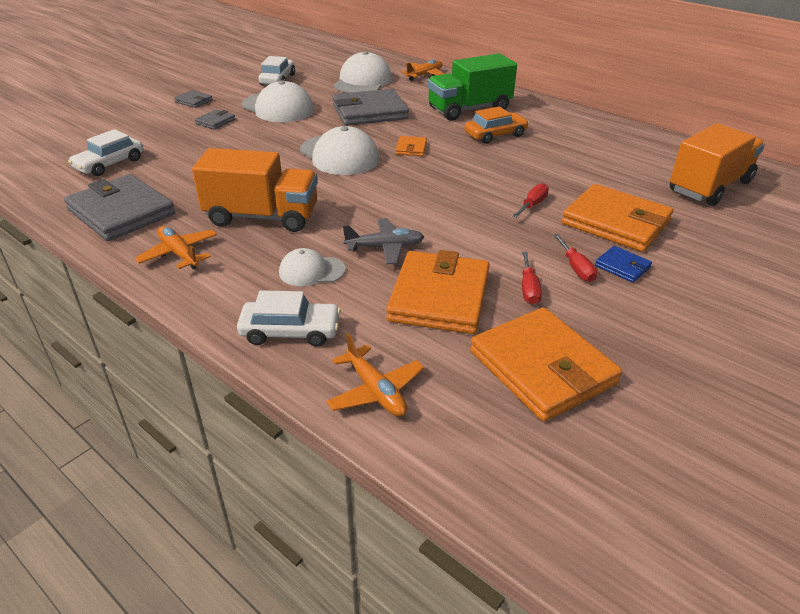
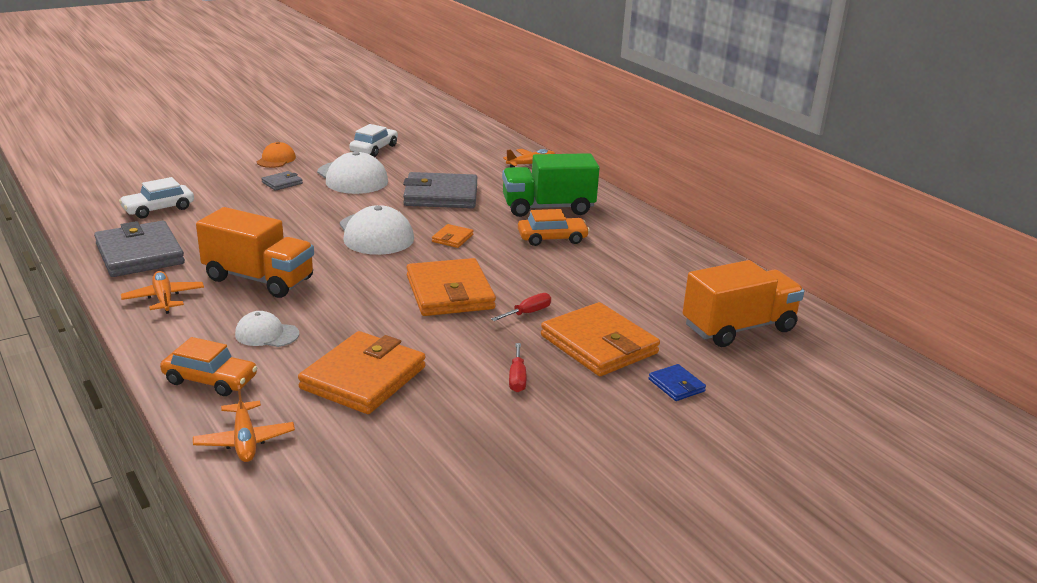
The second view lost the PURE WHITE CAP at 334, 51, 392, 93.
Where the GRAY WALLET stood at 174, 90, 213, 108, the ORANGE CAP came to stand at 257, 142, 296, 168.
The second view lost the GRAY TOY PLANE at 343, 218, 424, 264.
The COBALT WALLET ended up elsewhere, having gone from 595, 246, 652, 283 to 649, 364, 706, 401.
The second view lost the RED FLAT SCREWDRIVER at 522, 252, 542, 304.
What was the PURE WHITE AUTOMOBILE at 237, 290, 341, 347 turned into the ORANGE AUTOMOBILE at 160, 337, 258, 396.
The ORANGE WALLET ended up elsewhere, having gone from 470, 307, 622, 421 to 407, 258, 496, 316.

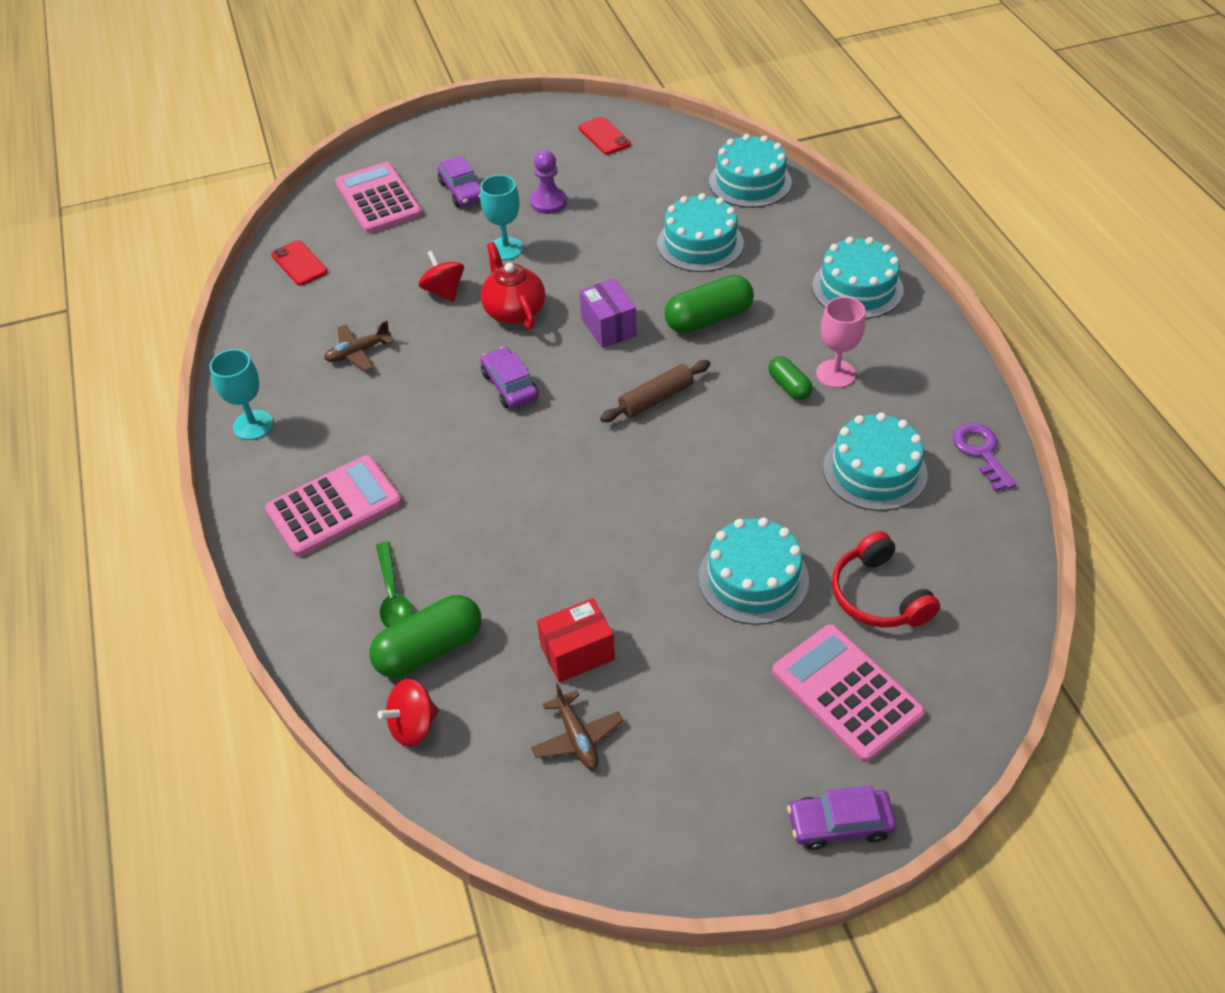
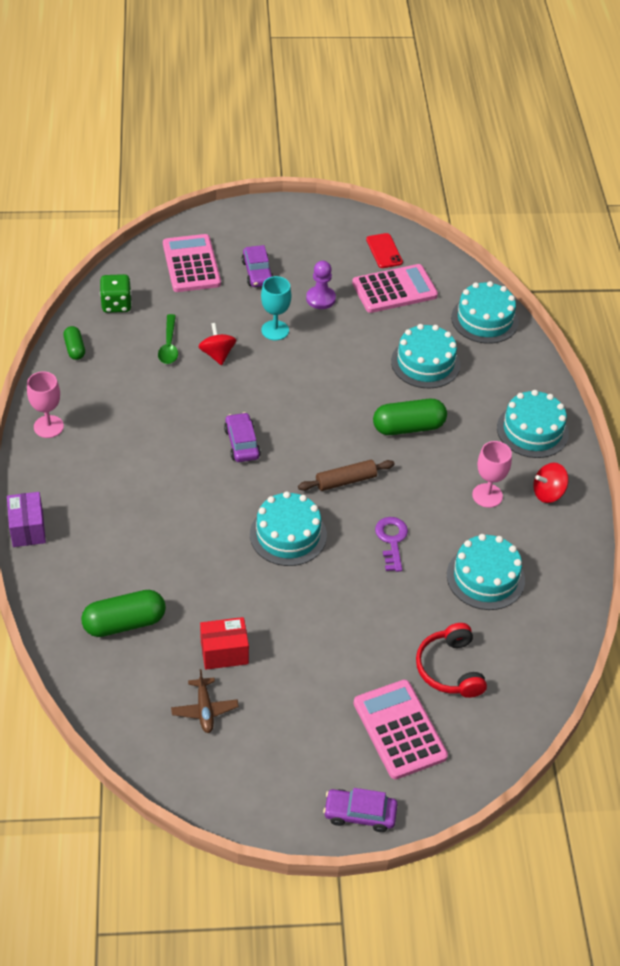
Where the RED PHONE stood at 271, 240, 328, 286, the EMERALD DICE came to stand at 100, 274, 132, 313.
The second view lost the RED TEAPOT at 481, 242, 545, 329.
The PURPLE PARCEL ended up elsewhere, having gone from 579, 279, 637, 348 to 7, 492, 46, 547.
The second view lost the BROWN TOY PLANE at 324, 320, 393, 372.
What was the TURQUOISE CHALICE at 210, 349, 273, 440 turned into the ROSY CHALICE at 27, 371, 64, 438.
The EMERALD CAPSULE ended up elsewhere, having gone from 768, 356, 813, 400 to 63, 326, 85, 360.
The PURPLE LATCHKEY ended up elsewhere, having gone from 953, 423, 1016, 491 to 375, 517, 408, 572.
The ROSY POCKET CALCULATOR ended up elsewhere, having gone from 265, 455, 402, 557 to 352, 264, 438, 313.
The TURQUOISE CAKE ended up elsewhere, having gone from 698, 517, 809, 625 to 250, 491, 327, 566.
The EMERALD TABLESPOON ended up elsewhere, having gone from 376, 542, 413, 628 to 158, 314, 178, 364.
The RED SPINNING TOP ended up elsewhere, having gone from 378, 679, 439, 747 to 533, 463, 569, 503.

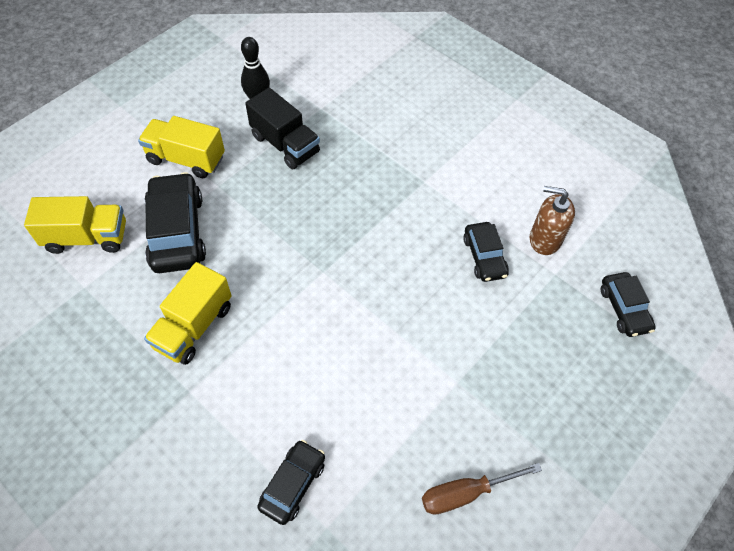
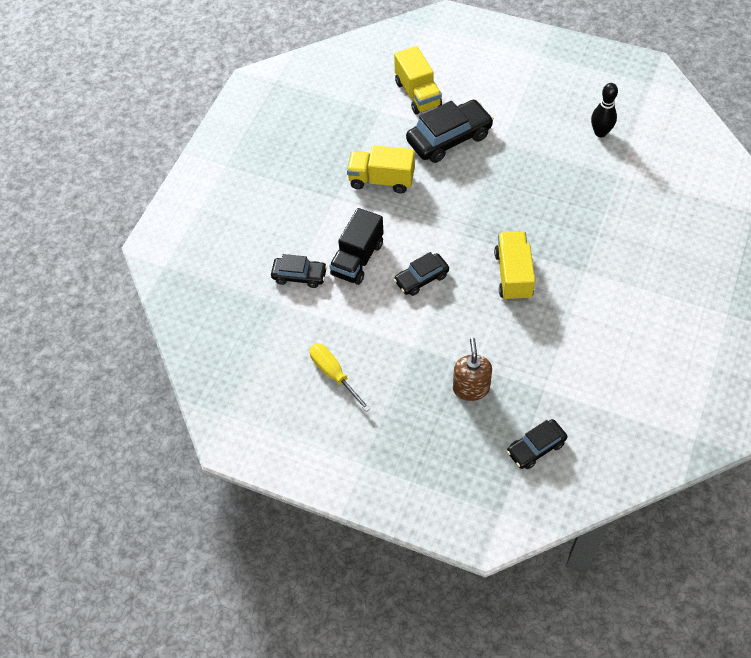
The BLACK LORRY ended up elsewhere, having gone from 245, 88, 320, 169 to 329, 208, 384, 285.
The GOLDEN LORRY ended up elsewhere, having gone from 138, 116, 225, 178 to 494, 231, 535, 301.
The BROWN SOAP PUMP ended up elsewhere, having gone from 530, 186, 575, 255 to 453, 338, 492, 401.
The BLACK AUTOMOBILE ended up elsewhere, having gone from 463, 222, 509, 282 to 394, 252, 449, 296.
What was the BROWN FLAT SCREWDRIVER at 422, 463, 542, 515 turned into the GOLDEN FLAT SCREWDRIVER at 310, 344, 371, 412.

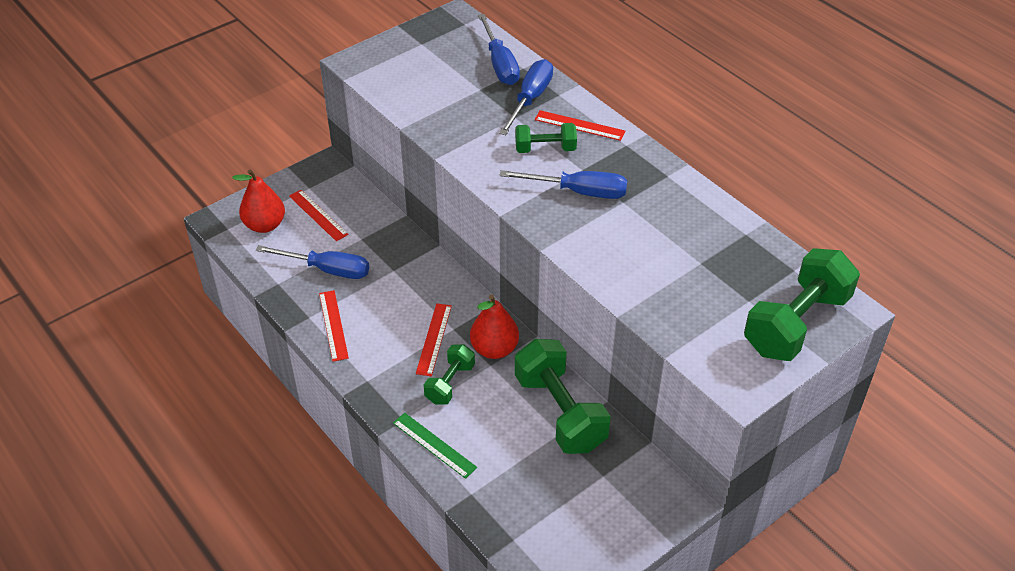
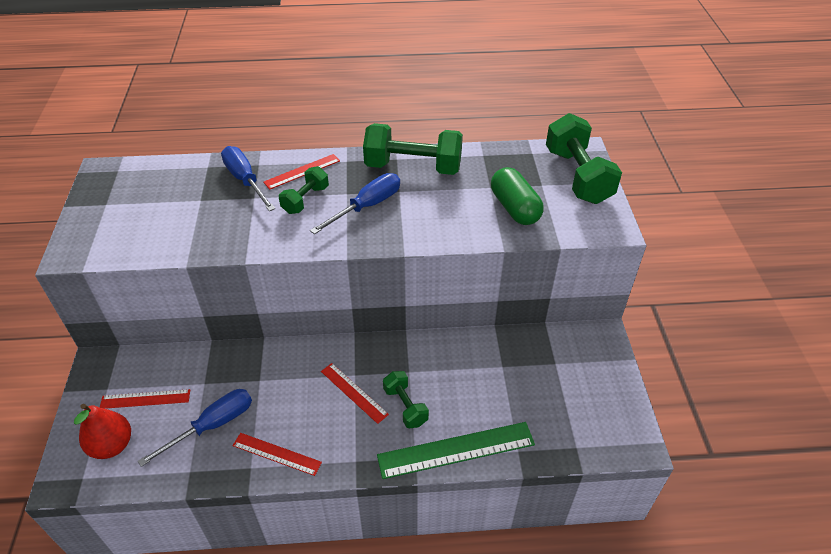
The second view lost the COBALT FLAT SCREWDRIVER at 478, 14, 520, 85.
The second view lost the RED TOY PEAR at 470, 295, 519, 359.
The EMERALD HAND WEIGHT ended up elsewhere, having gone from 515, 339, 611, 454 to 363, 123, 463, 175.
The size of the EMERALD MEASURING STICK at 393, 413, 477, 479 changed by a factor of 1.71.
The second view gained the EMERALD CAPSULE at 491, 167, 544, 225.

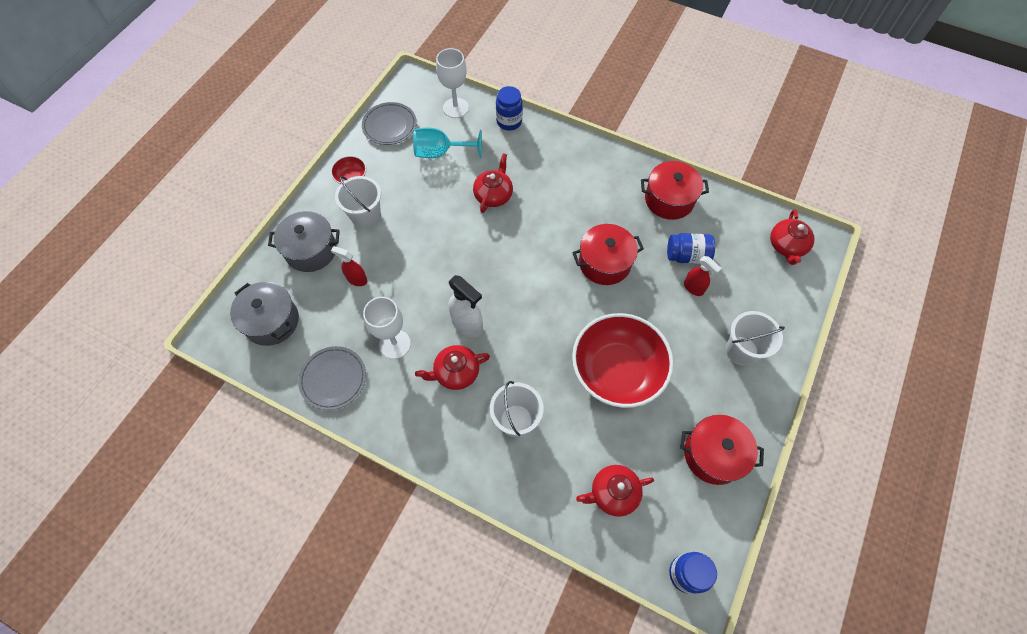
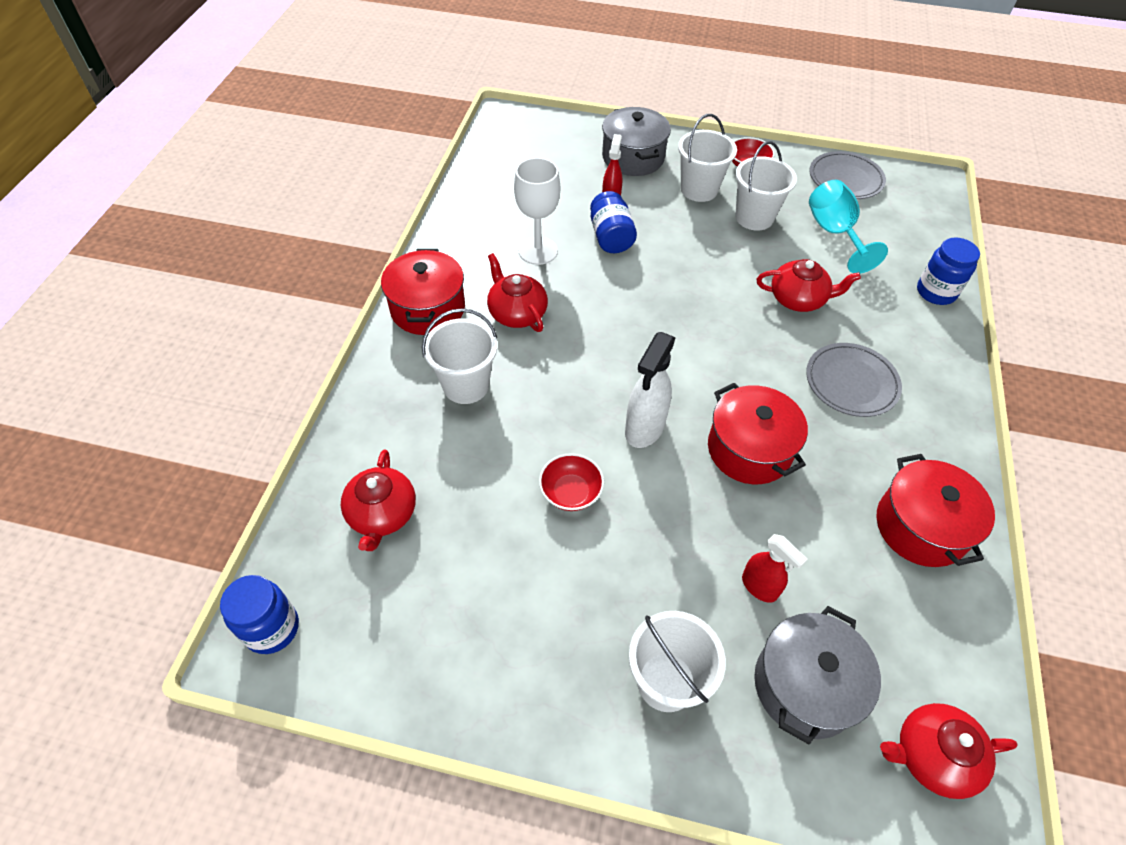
The second view lost the PURE WHITE CHALICE at 436, 48, 469, 118.
The COBALT PRESERVE JAR ended up elsewhere, having gone from 667, 233, 715, 264 to 590, 191, 637, 253.
The RED SPRAY CLEANER at 684, 256, 722, 296 ended up facing another way, 75 degrees counterclockwise from before.
The PURE WHITE SPRAY CLEANER ended up elsewhere, having gone from 449, 275, 483, 337 to 625, 332, 676, 448.
The GRAY COOKING POT ended up elsewhere, having gone from 230, 282, 299, 346 to 754, 606, 881, 745.
The size of the RED DEEP DISH at 572, 313, 674, 408 changed by a factor of 0.43.
The GRAY FLAT DISH ended up elsewhere, having gone from 298, 346, 366, 410 to 806, 343, 902, 417.
The RED COOKING POT ended up elsewhere, having gone from 680, 415, 764, 485 to 381, 249, 465, 335.
The RED TEAPOT at 576, 465, 654, 517 ended up facing another way, 150 degrees counterclockwise from before.
The second view gained the PURE WHITE BUCKET at 735, 141, 797, 231.

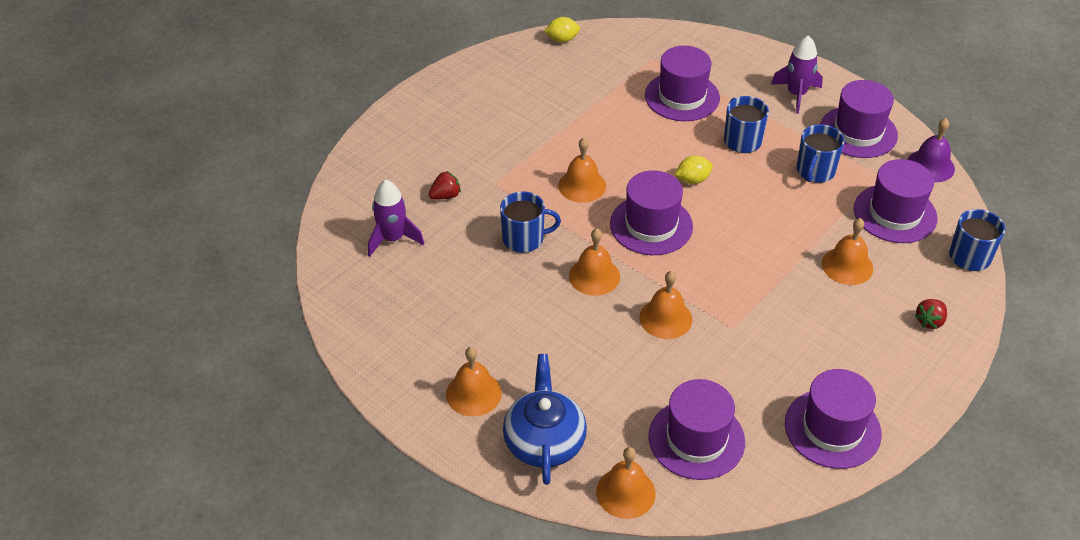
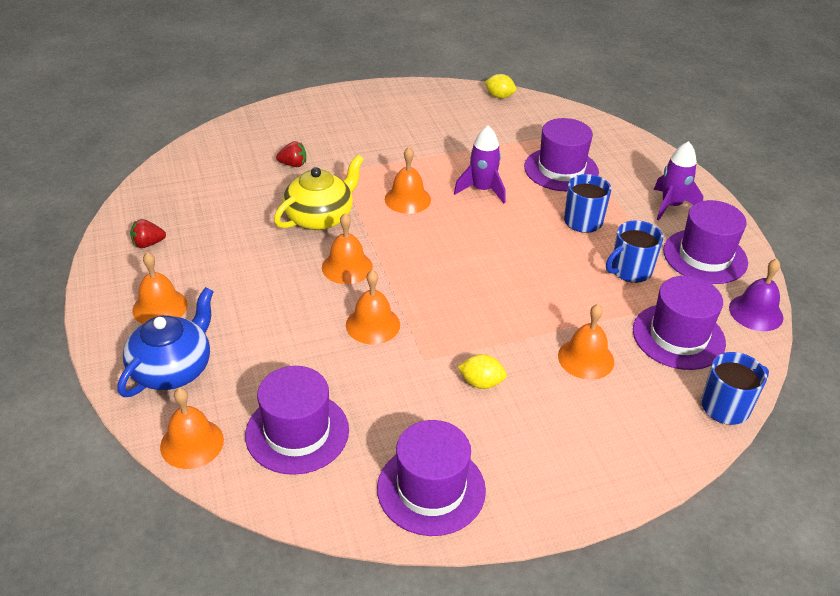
The GOLDEN CITRUS FRUIT ended up elsewhere, having gone from 675, 156, 713, 184 to 458, 354, 507, 389.
The second view lost the PURPLE TOP HAT at 610, 170, 693, 255.
The PURPLE SPACESHIP ended up elsewhere, having gone from 368, 180, 424, 257 to 454, 126, 506, 203.
Where the COBALT TEA MUG stood at 500, 191, 561, 253, the GOLDEN TEAPOT came to stand at 274, 155, 364, 230.
The RED BERRY ended up elsewhere, having gone from 914, 299, 947, 329 to 130, 219, 166, 248.

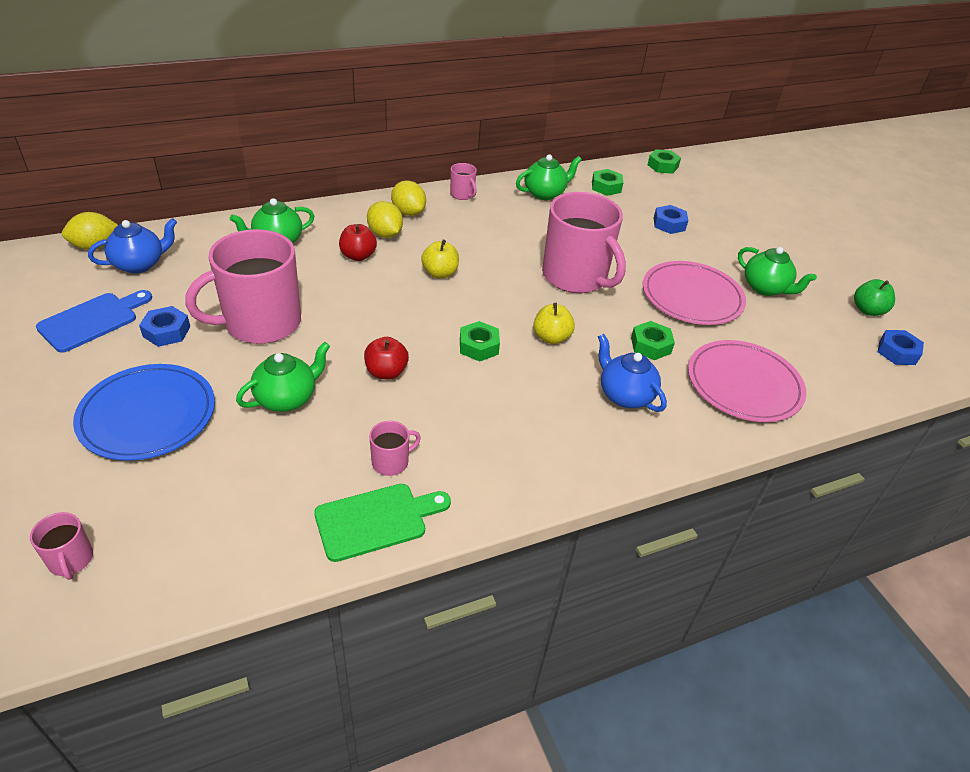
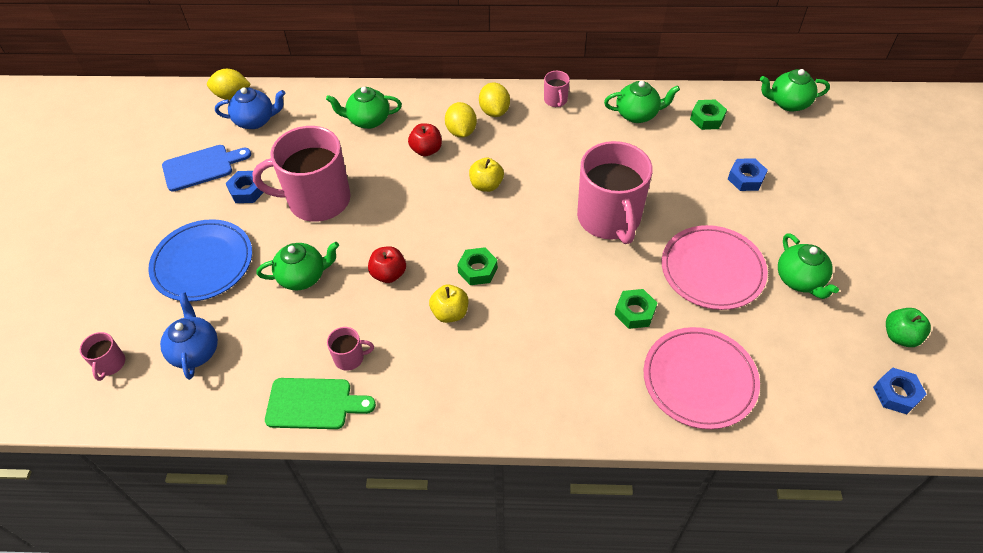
Where the EMERALD HEXAGON NUT stood at 647, 149, 681, 174, the EMERALD TEAPOT came to stand at 760, 69, 830, 112.
The GOLDEN APPLE ended up elsewhere, having gone from 533, 303, 575, 344 to 429, 284, 468, 323.
The COBALT TEAPOT ended up elsewhere, having gone from 598, 334, 667, 412 to 160, 292, 218, 380.

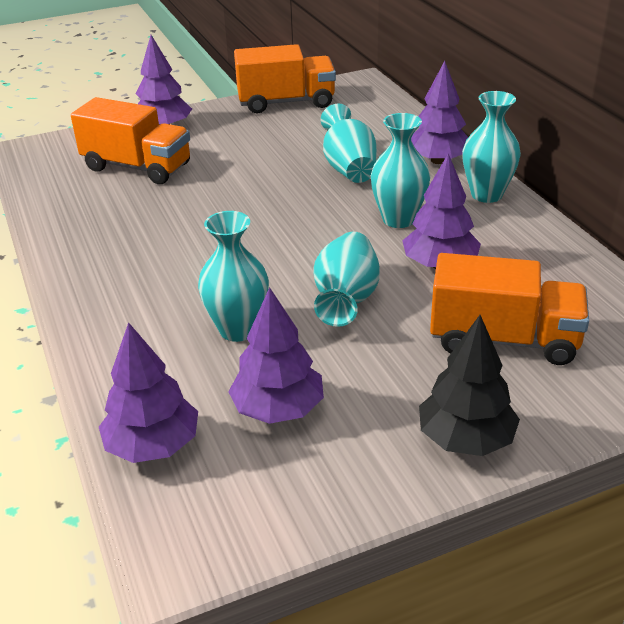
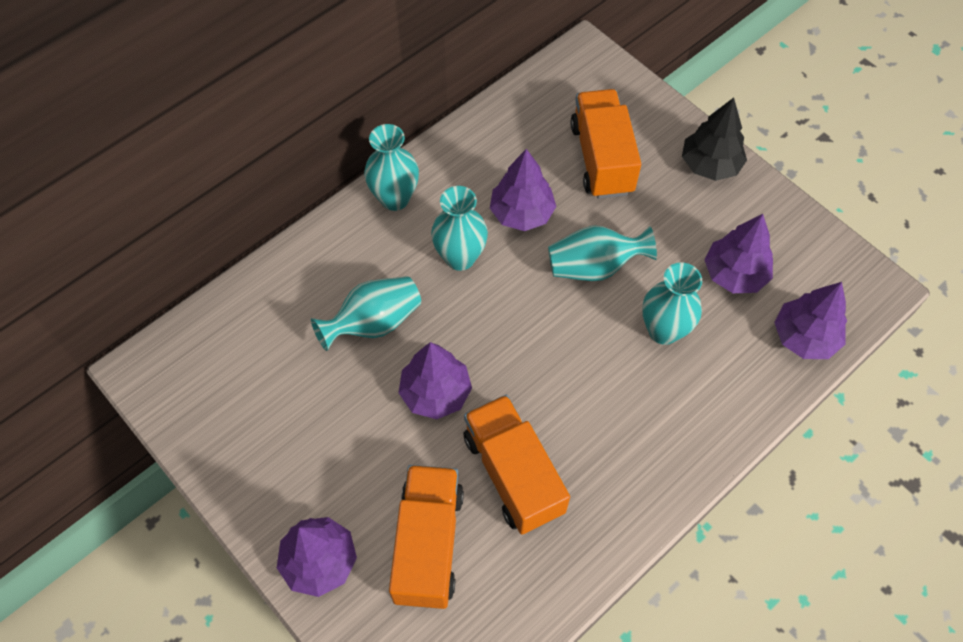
The ORANGE LORRY ended up elsewhere, having gone from 234, 44, 336, 113 to 464, 395, 570, 535.
The PURPLE TREE ended up elsewhere, having gone from 411, 61, 468, 164 to 399, 342, 472, 419.

